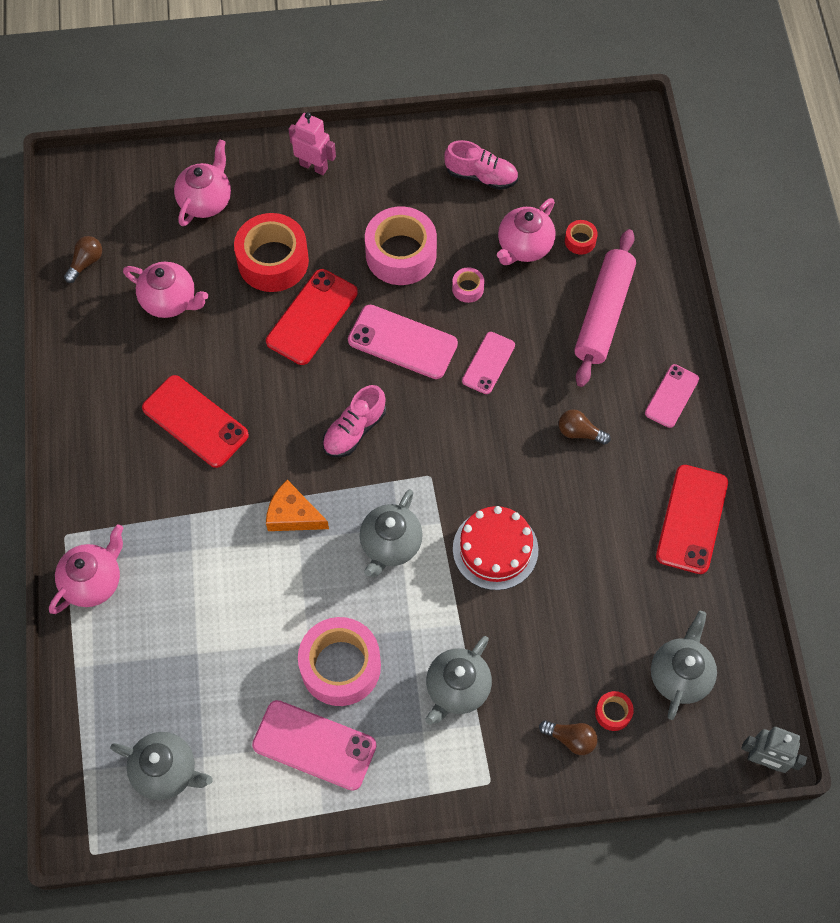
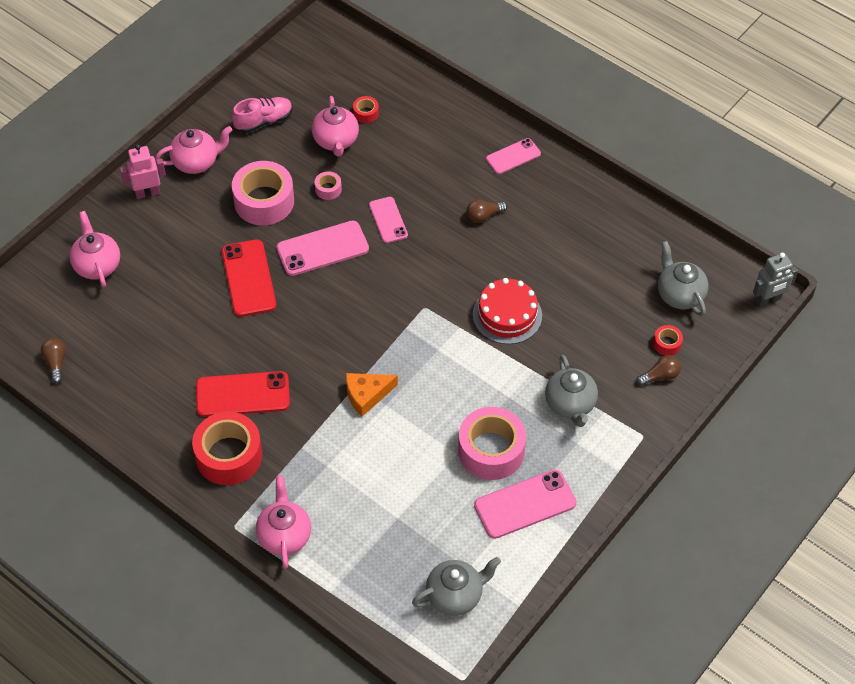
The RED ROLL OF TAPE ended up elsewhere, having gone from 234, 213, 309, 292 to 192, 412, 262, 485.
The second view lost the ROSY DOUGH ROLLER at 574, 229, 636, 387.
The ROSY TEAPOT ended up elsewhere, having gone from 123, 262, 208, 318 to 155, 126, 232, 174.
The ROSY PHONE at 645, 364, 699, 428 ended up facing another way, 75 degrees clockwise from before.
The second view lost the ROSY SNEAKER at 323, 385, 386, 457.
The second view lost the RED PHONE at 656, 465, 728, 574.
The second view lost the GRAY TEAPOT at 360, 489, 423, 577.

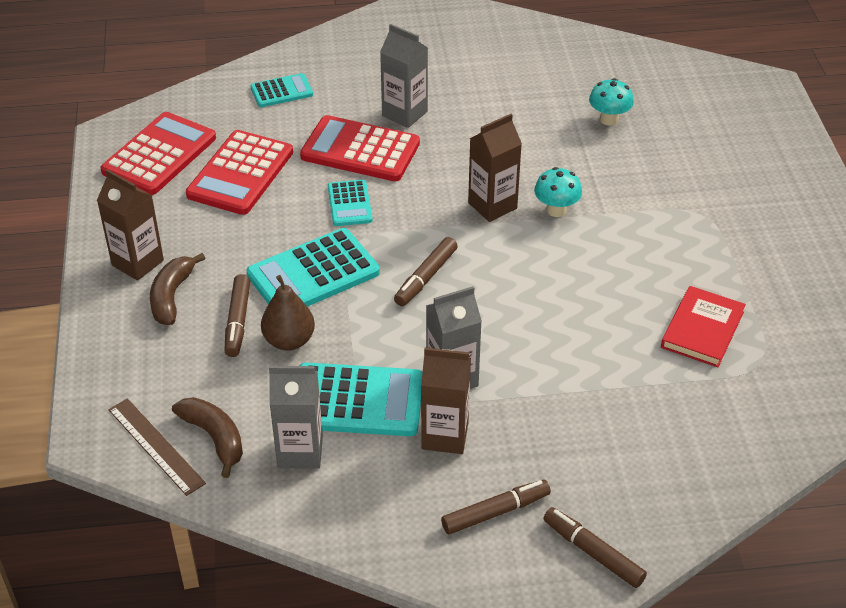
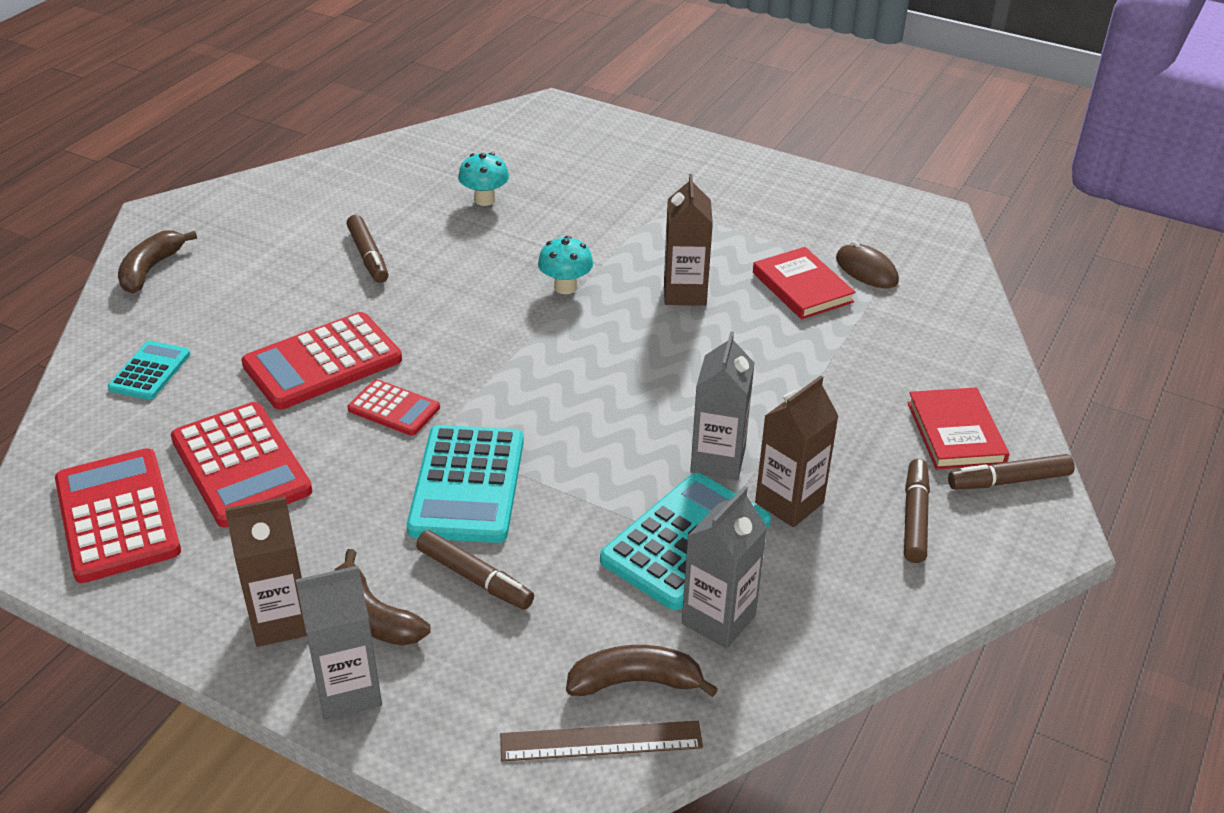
The GRAY MILK CARTON ended up elsewhere, having gone from 380, 24, 428, 128 to 296, 566, 382, 720.
The BROWN MILK CARTON ended up elsewhere, having gone from 468, 114, 522, 222 to 664, 174, 713, 306.
What was the TURQUOISE POCKET CALCULATOR at 328, 180, 372, 226 turned into the RED POCKET CALCULATOR at 348, 379, 440, 436.
The BROWN MARKER ended up elsewhere, having gone from 394, 237, 458, 306 to 346, 215, 389, 283.
The second view lost the BROWN TOY PEAR at 261, 275, 315, 351.
The second view gained the BROWN BANANA FRUIT at 118, 230, 197, 293.
The second view gained the BROWN PC MOUSE at 836, 241, 899, 288.
The second view gained the RED HARDBACK at 907, 388, 1009, 470.

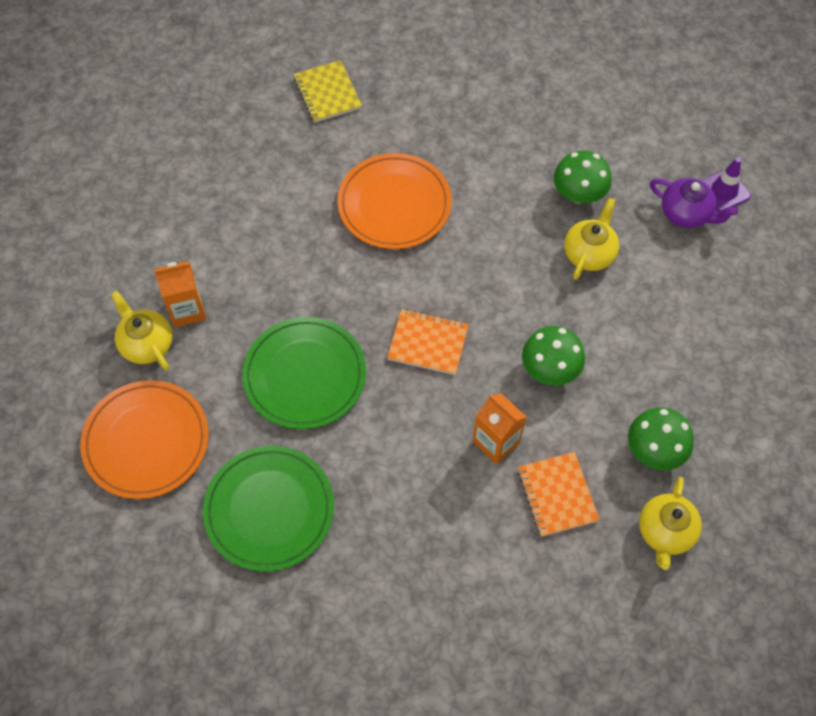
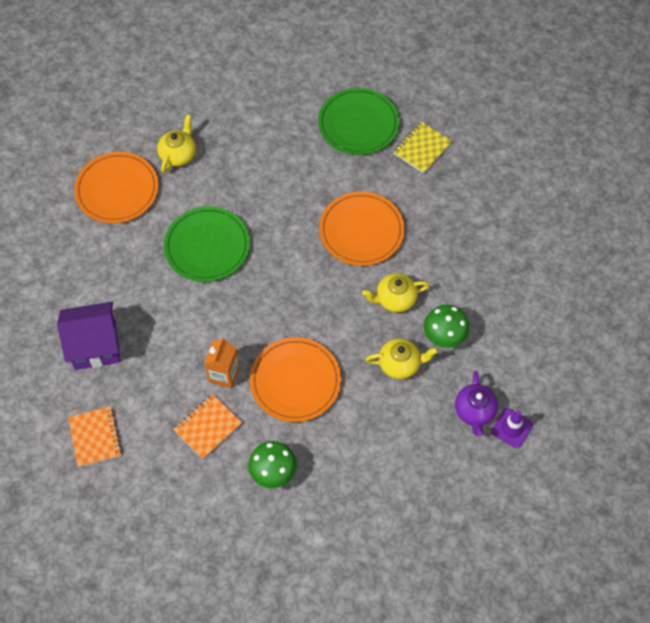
The second view lost the ORANGE MILK CARTON at 154, 261, 206, 327.
The ORANGE NOTEPAD ended up elsewhere, having gone from 387, 309, 469, 375 to 68, 406, 122, 467.
Where the EMERALD FUNGUS stood at 522, 326, 585, 386, the ORANGE FLAT DISH came to stand at 250, 337, 341, 422.
The EMERALD FLAT DISH ended up elsewhere, having gone from 203, 446, 334, 572 to 318, 88, 399, 155.
The GOLDEN TEAPOT ended up elsewhere, having gone from 639, 477, 702, 570 to 362, 273, 430, 313.
The second view gained the PURPLE COTTAGE at 57, 302, 121, 370.

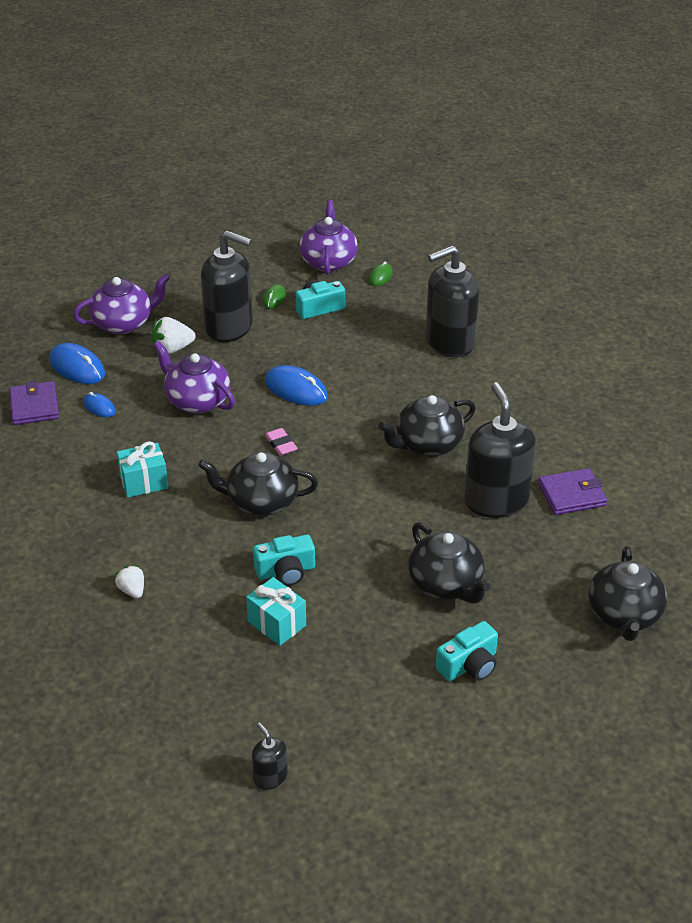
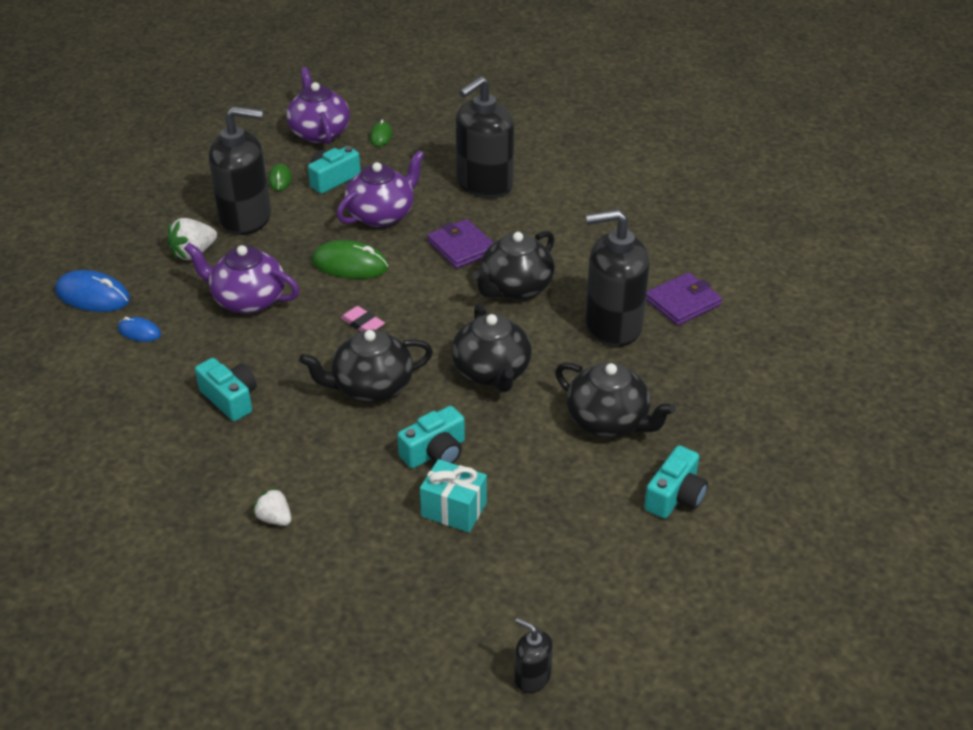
The PURPLE TEAPOT ended up elsewhere, having gone from 73, 273, 170, 334 to 337, 150, 425, 227.
What was the COBALT PC MOUSE at 265, 365, 328, 406 turned into the EMERALD PC MOUSE at 312, 240, 389, 279.
The PURPLE WALLET ended up elsewhere, having gone from 9, 381, 59, 425 to 427, 219, 494, 269.
The BLACK SOAP PUMP at 464, 382, 536, 518 ended up facing another way, 60 degrees counterclockwise from before.
Where the TURQUOISE PRESENT stood at 117, 441, 168, 498, the TURQUOISE COMPACT CAMERA came to stand at 195, 358, 257, 421.
The BLACK TEAPOT ended up elsewhere, having gone from 588, 546, 667, 641 to 451, 303, 532, 392.

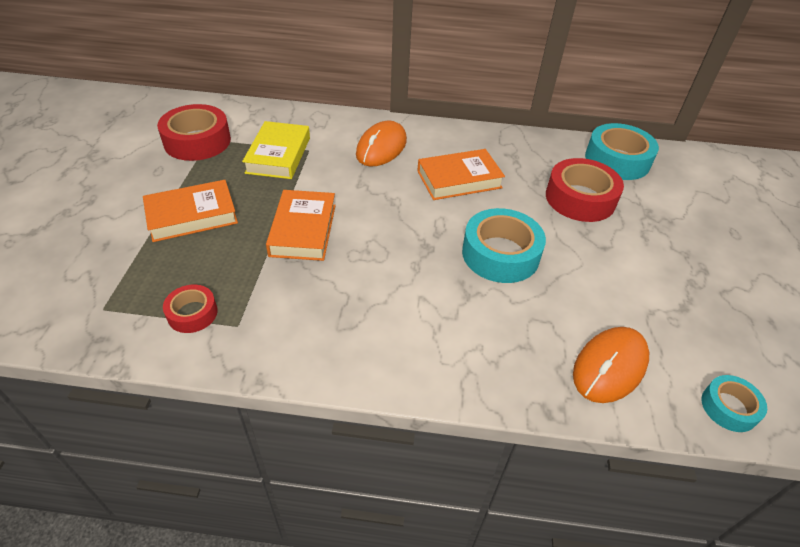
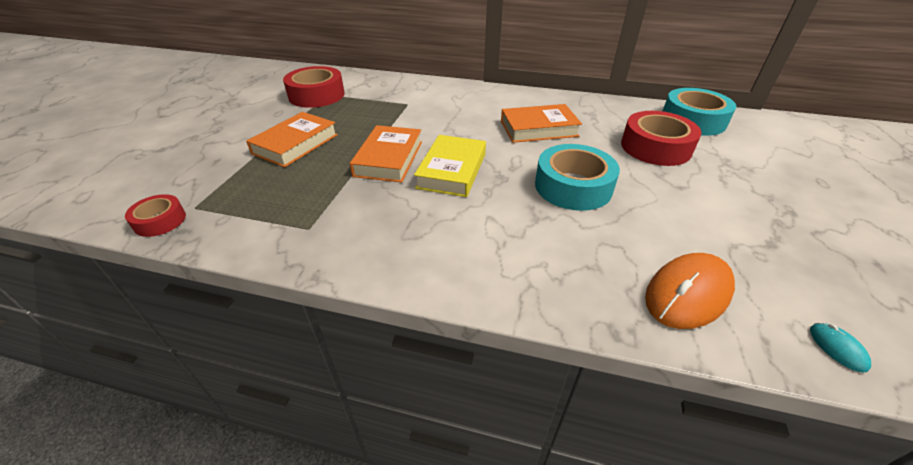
The GOLDEN HARDBACK ended up elsewhere, having gone from 242, 121, 310, 179 to 414, 135, 486, 197.
The second view lost the ORANGE PC MOUSE at 356, 121, 407, 167.
The ORANGE HARDBACK at 143, 180, 238, 242 ended up facing another way, 45 degrees counterclockwise from before.
The RED ROLL OF TAPE ended up elsewhere, having gone from 163, 285, 218, 333 to 125, 194, 186, 237.
Where the TURQUOISE ROLL OF TAPE stood at 702, 375, 767, 432, the TURQUOISE PC MOUSE came to stand at 810, 323, 871, 372.

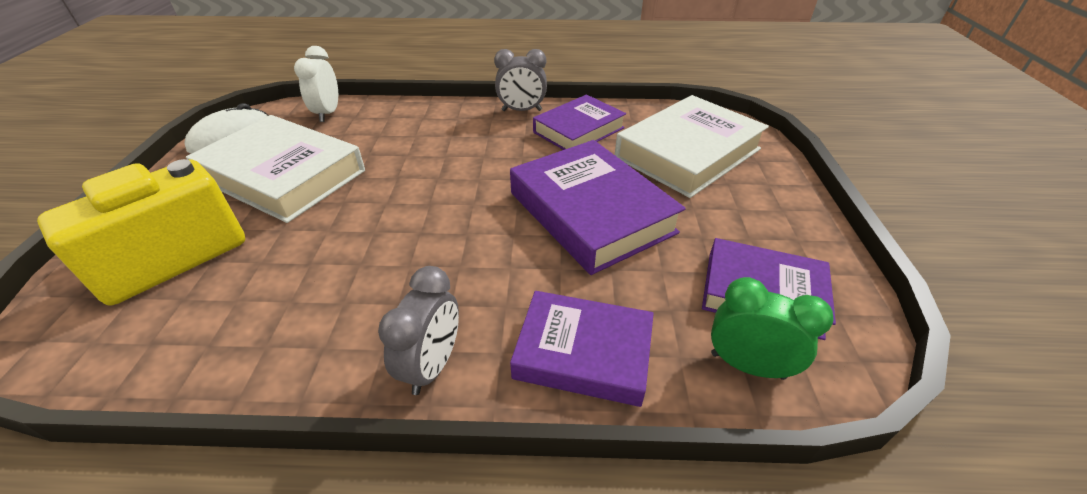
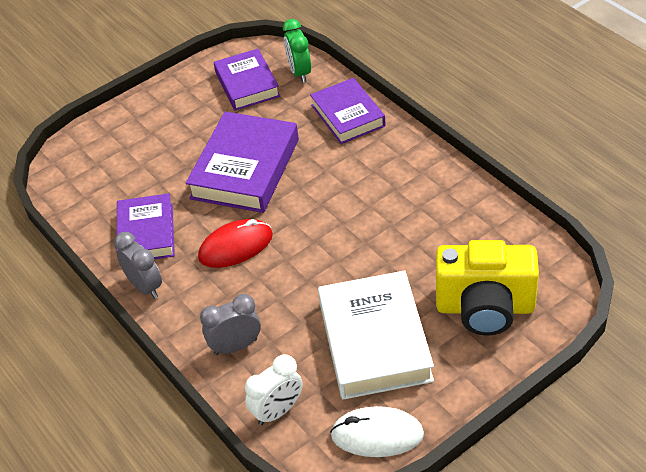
The PURPLE HARDBACK at 533, 95, 626, 150 ended up facing another way, 75 degrees clockwise from before.
The second view lost the PURE WHITE HARDBACK at 615, 95, 769, 198.
The GRAY BEDSIDE CLOCK ended up elsewhere, having gone from 378, 266, 459, 395 to 200, 294, 261, 355.
The second view gained the RED PC MOUSE at 198, 219, 273, 268.

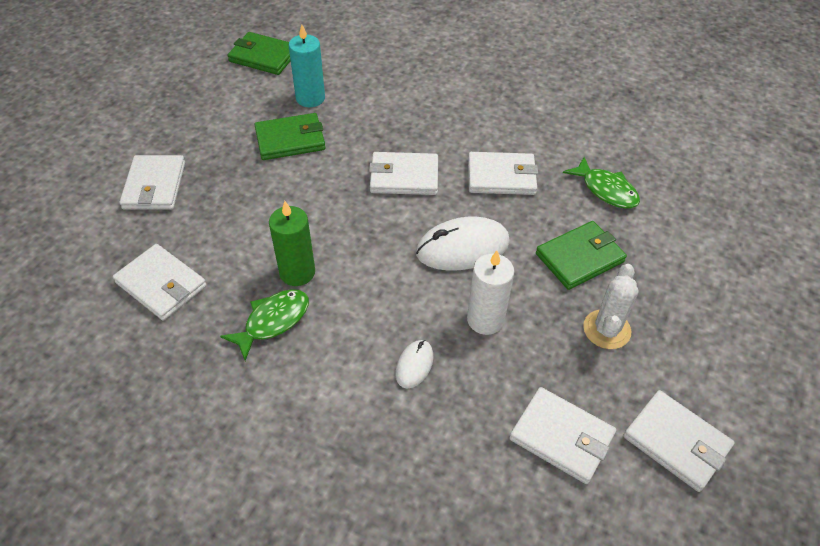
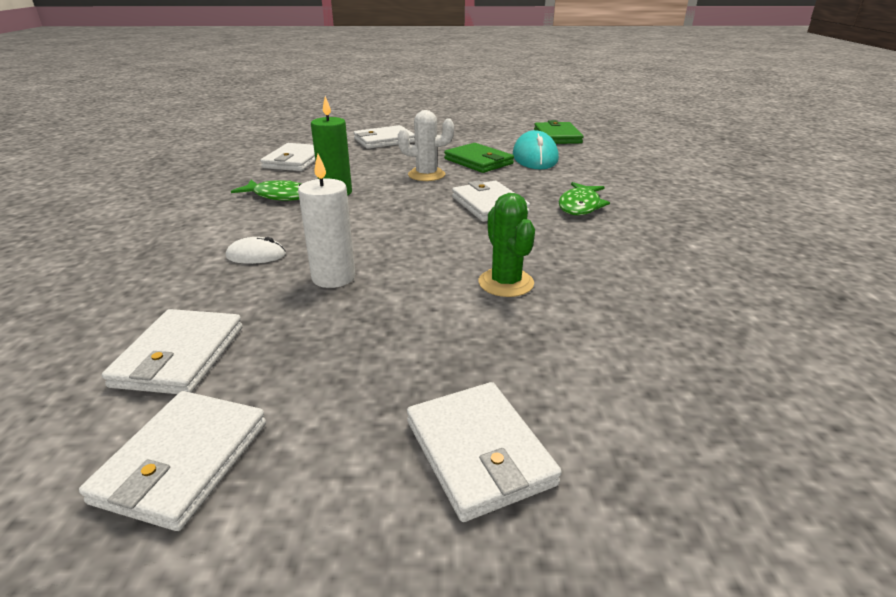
Where the TURQUOISE PILLAR CANDLE stood at 289, 24, 325, 107, the TURQUOISE PC MOUSE came to stand at 513, 130, 559, 169.
The PURE WHITE WALLET ended up elsewhere, having gone from 468, 152, 538, 195 to 407, 382, 562, 522.
The EMERALD FISH FIGURE ended up elsewhere, having gone from 563, 157, 640, 209 to 559, 182, 610, 215.
The second view lost the PURE WHITE PC MOUSE at 416, 216, 510, 271.
The second view lost the EMERALD WALLET at 536, 221, 627, 290.
The PURE WHITE PRICKLY PLANT ended up elsewhere, having gone from 583, 264, 639, 349 to 398, 110, 454, 181.
The second view gained the EMERALD PRICKLY PLANT at 478, 193, 535, 297.

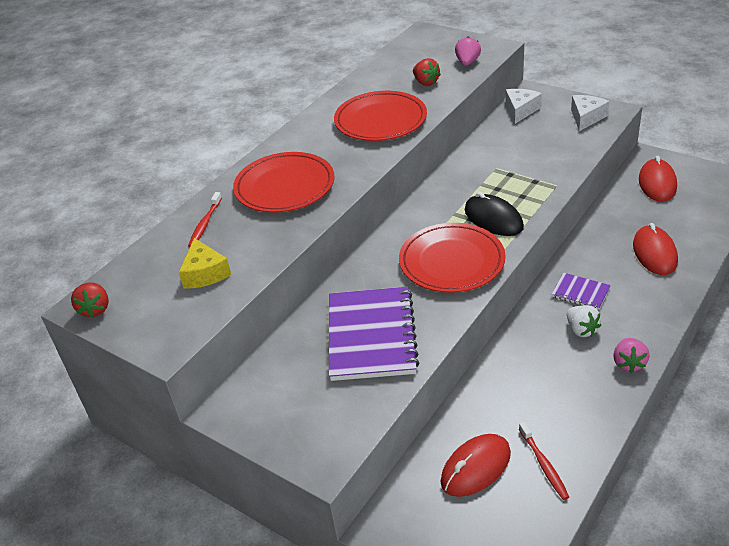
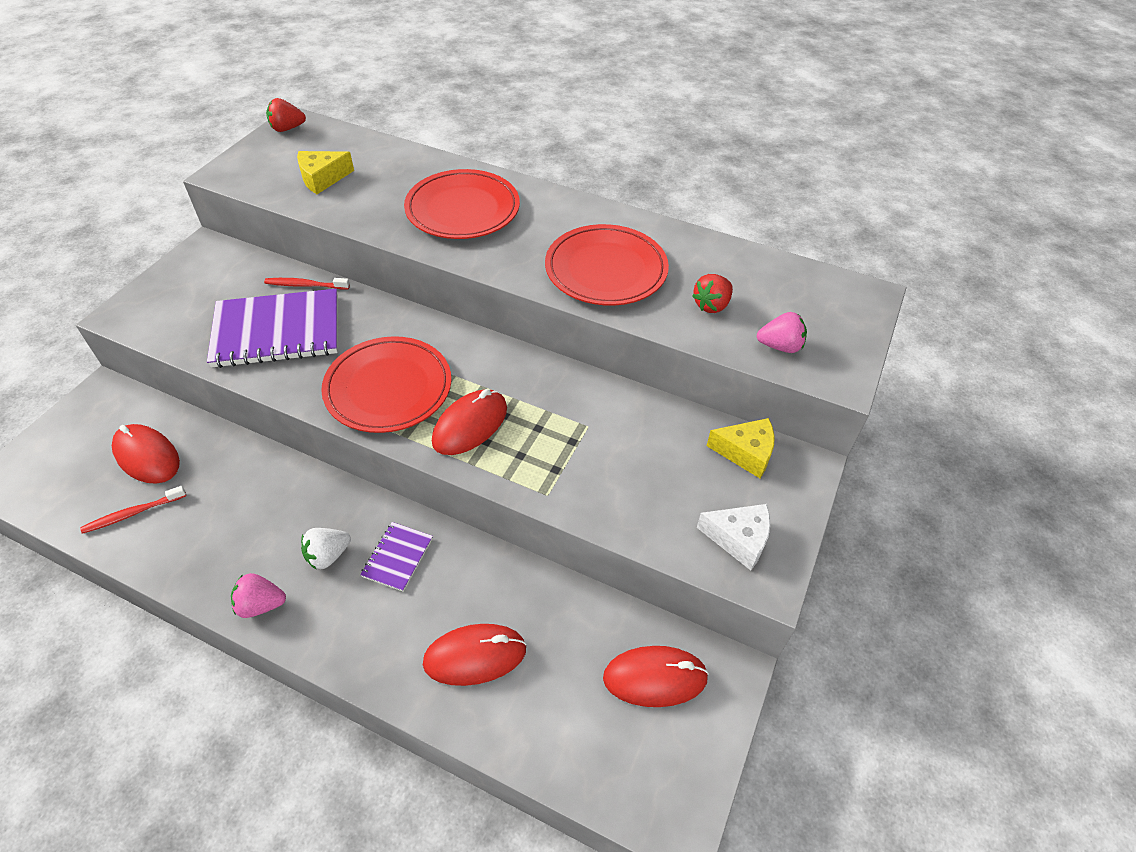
What was the PURE WHITE CHEESE at 505, 89, 542, 124 turned into the GOLDEN CHEESE at 707, 418, 775, 478.
The RED TOOTHBRUSH ended up elsewhere, having gone from 188, 192, 222, 247 to 264, 278, 350, 289.
What was the BLACK PC MOUSE at 465, 192, 524, 236 turned into the RED PC MOUSE at 432, 389, 507, 455.

